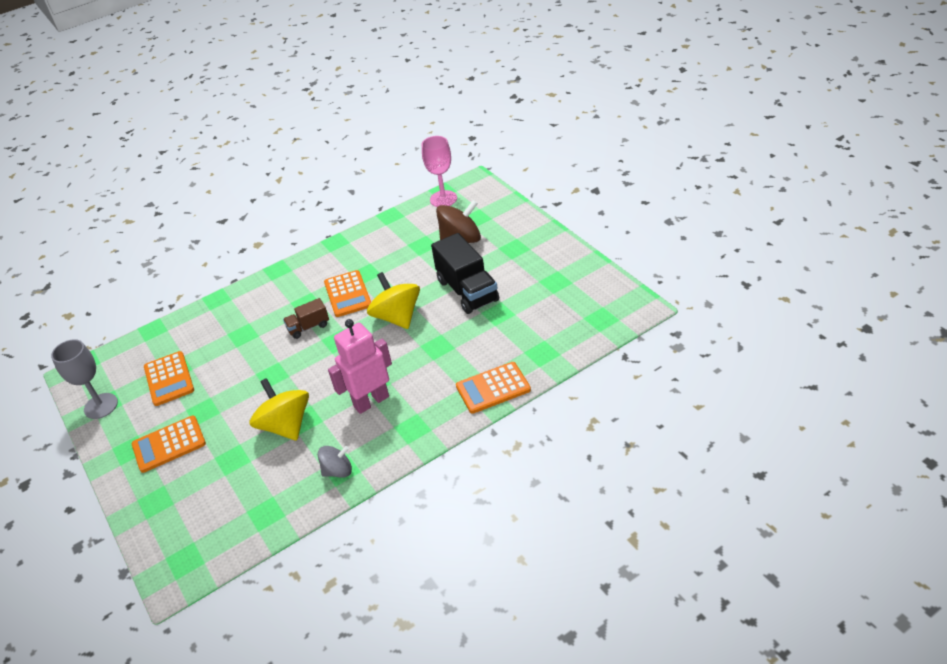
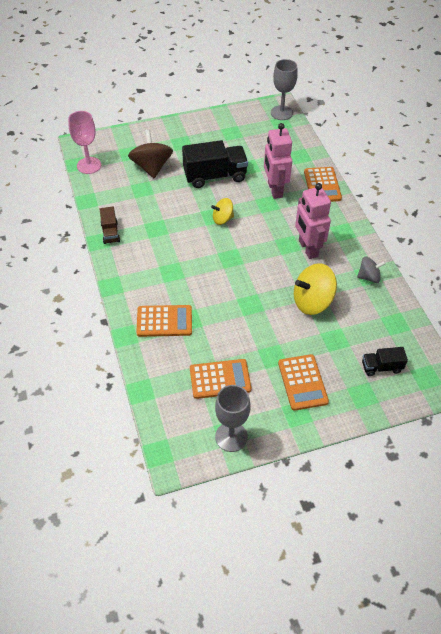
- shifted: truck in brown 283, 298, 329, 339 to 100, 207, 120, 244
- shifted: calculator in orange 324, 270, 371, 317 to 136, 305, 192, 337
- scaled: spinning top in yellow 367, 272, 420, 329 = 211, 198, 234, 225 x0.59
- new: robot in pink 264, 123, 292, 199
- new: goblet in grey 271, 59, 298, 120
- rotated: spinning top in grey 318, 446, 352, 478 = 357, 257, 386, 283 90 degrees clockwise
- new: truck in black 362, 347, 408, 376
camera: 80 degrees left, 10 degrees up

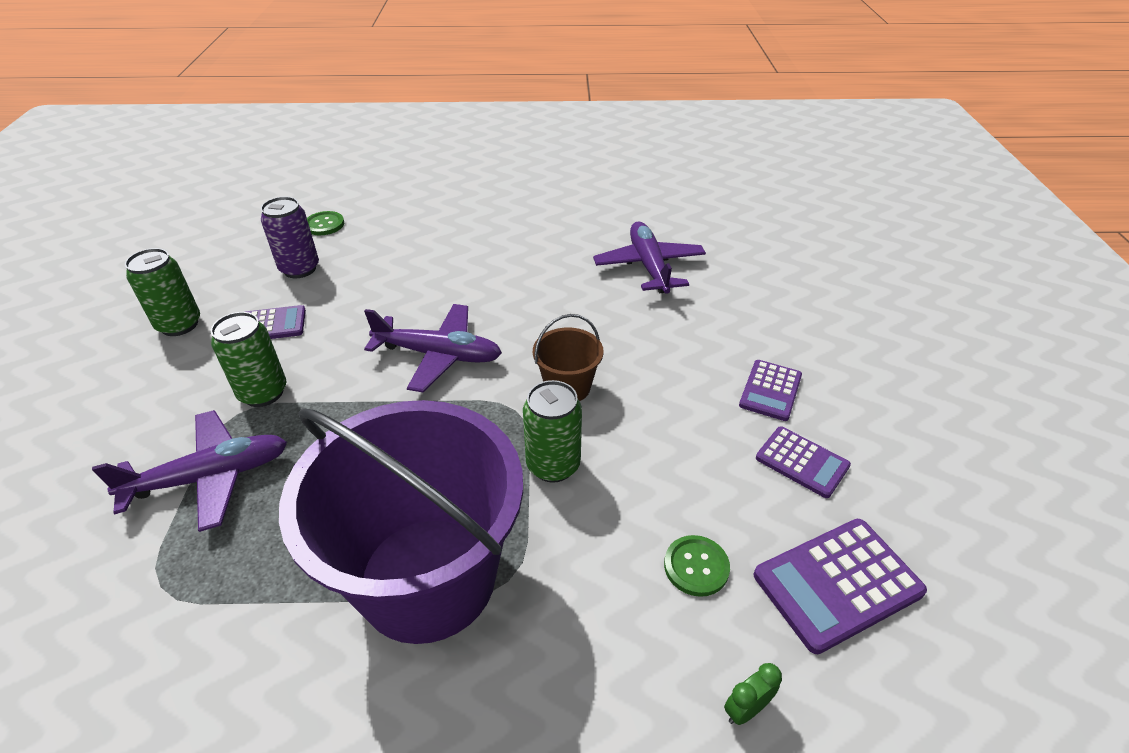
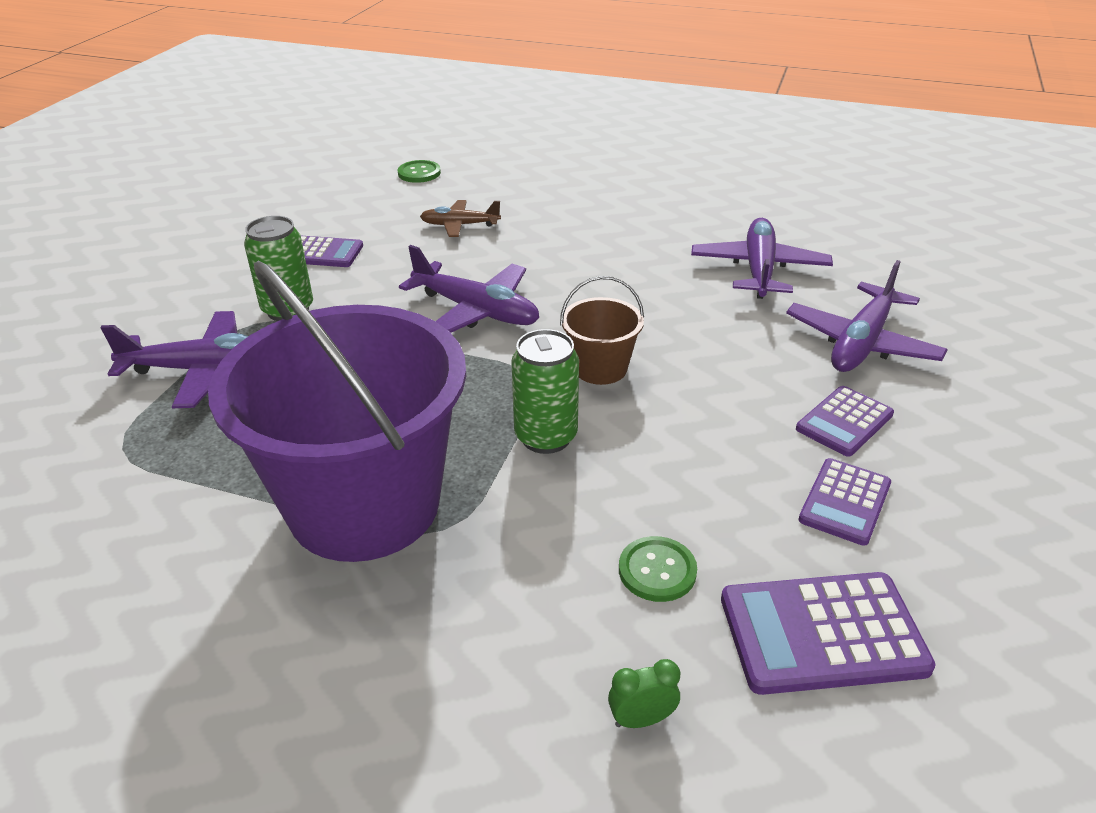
- new: plane in brown 420, 200, 501, 237
- new: plane in purple 786, 260, 948, 372
- rotated: calculator in purple 756, 426, 851, 498 = 799, 458, 891, 546 60 degrees clockwise
- gone: can in green 125, 248, 200, 336
- gone: can in purple 261, 196, 319, 278
camera: 20 degrees right, 5 degrees down

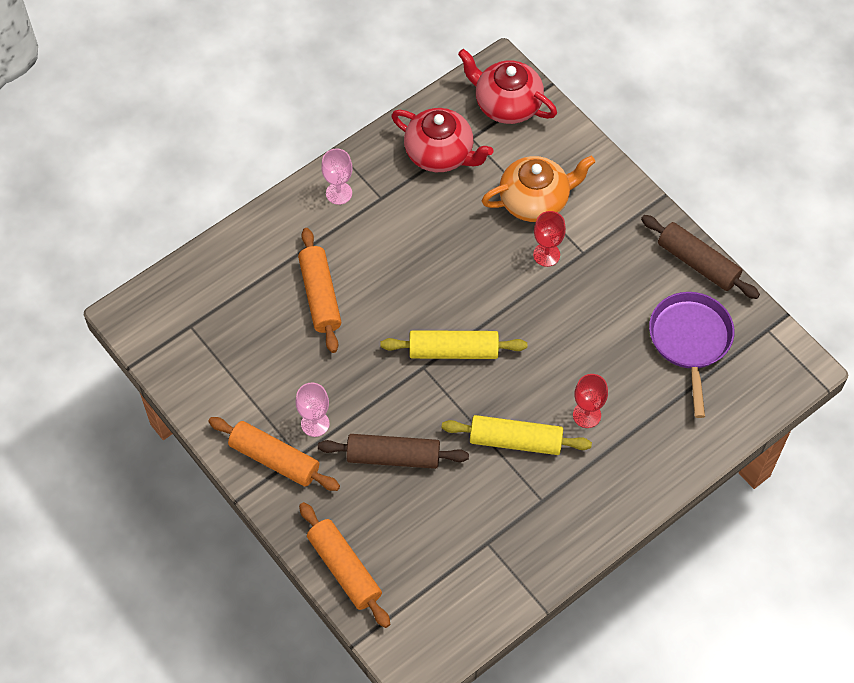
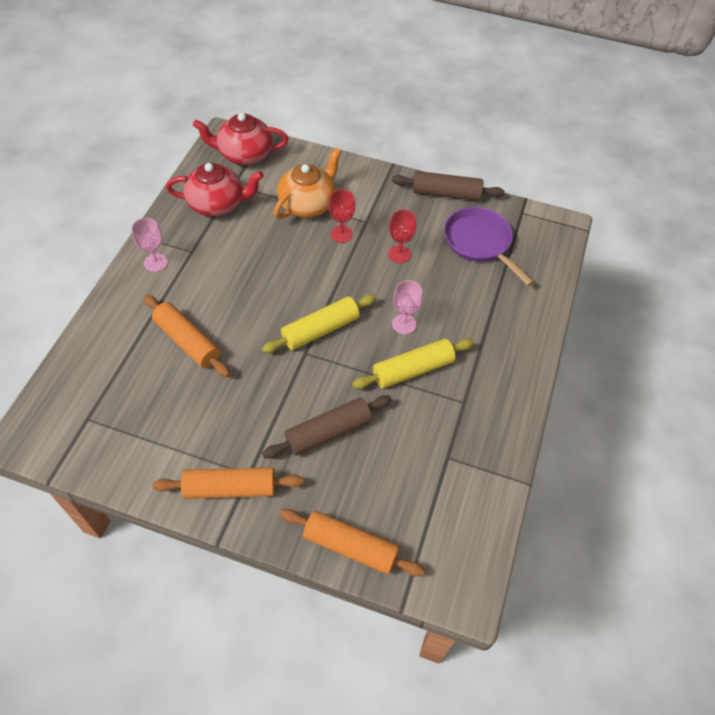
- shifted: goblet in red 573, 374, 608, 428 to 388, 210, 417, 263
- shifted: goblet in pink 296, 383, 330, 437 to 392, 280, 423, 334
camera: 35 degrees left, 5 degrees down

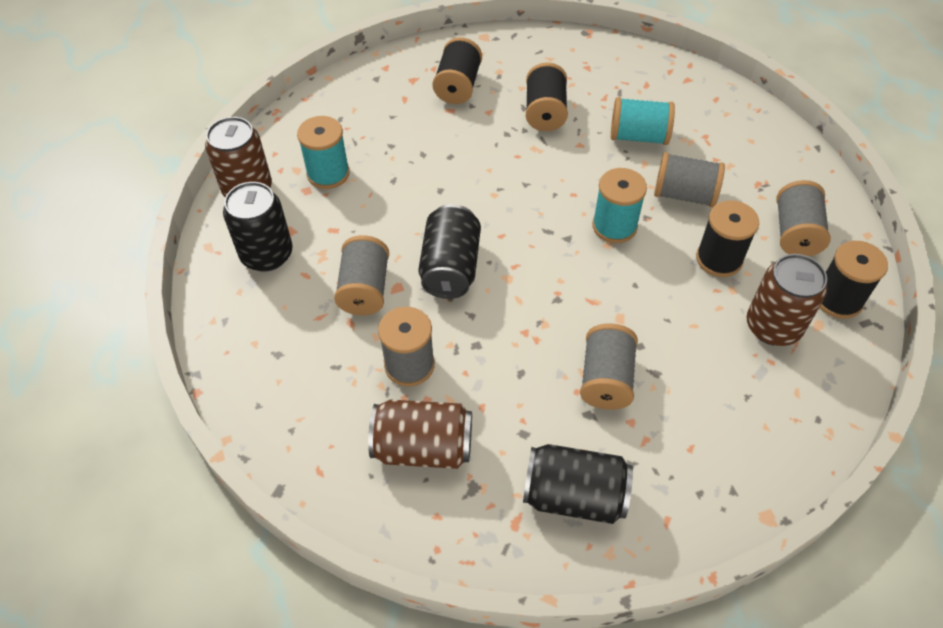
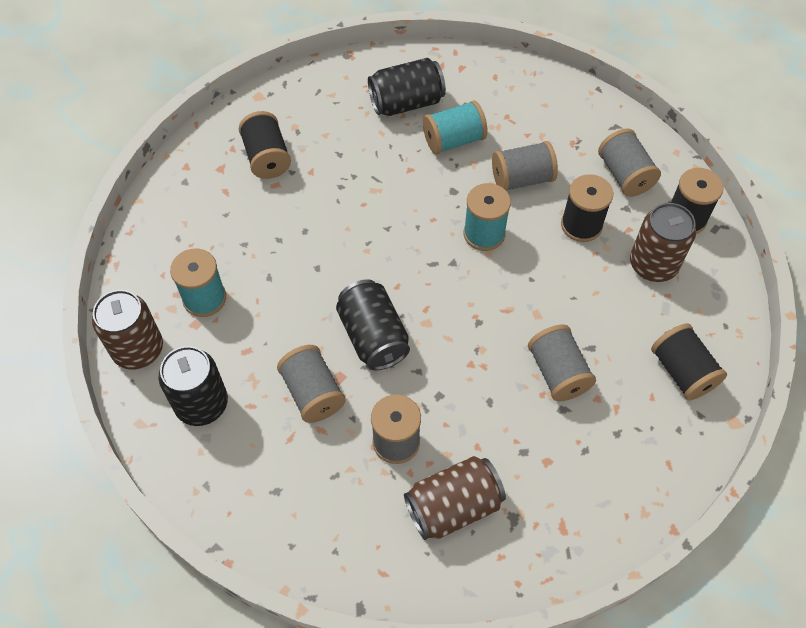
- shifted: can in black 523, 444, 633, 524 to 368, 58, 446, 116
- shifted: spool in black 526, 63, 568, 131 to 651, 323, 727, 400
camera: 30 degrees left, 5 degrees up

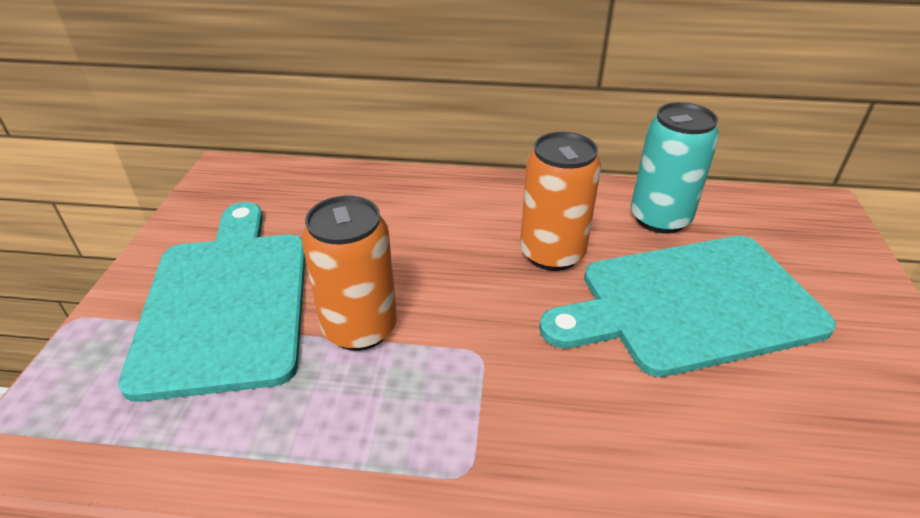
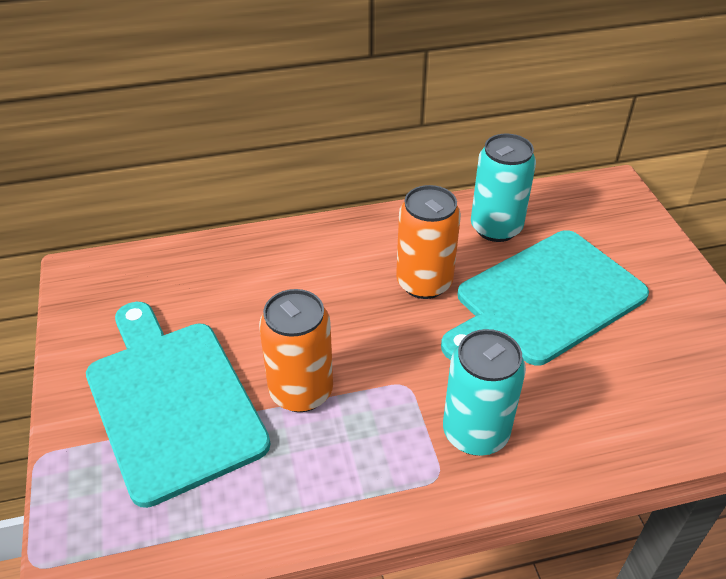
- new: can in turquoise 443, 329, 526, 456
camera: 20 degrees left, 5 degrees up

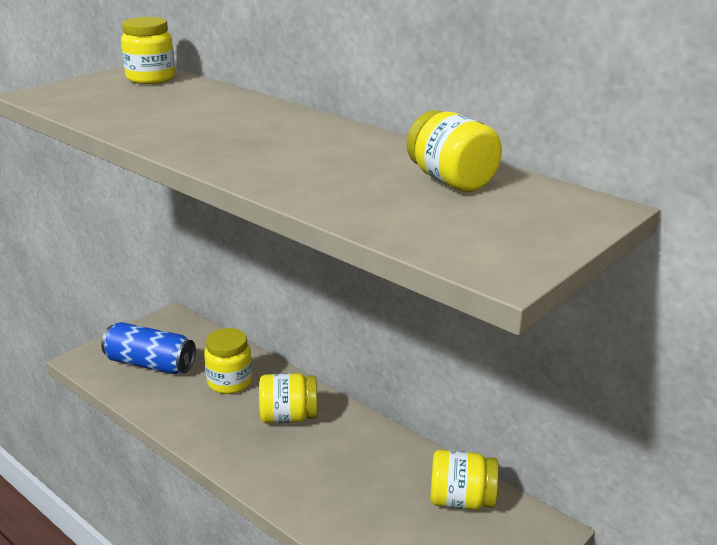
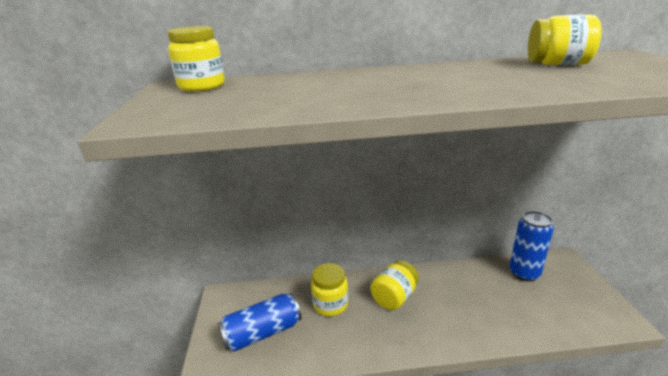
- swapped: jar in yellow 430, 450, 498, 510 to can in blue 509, 211, 554, 281
camera: 45 degrees left, 0 degrees up

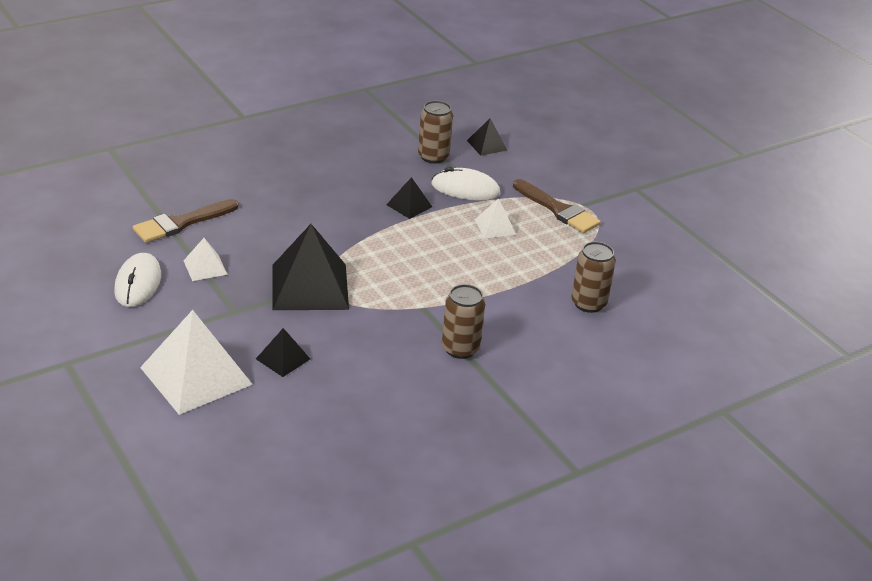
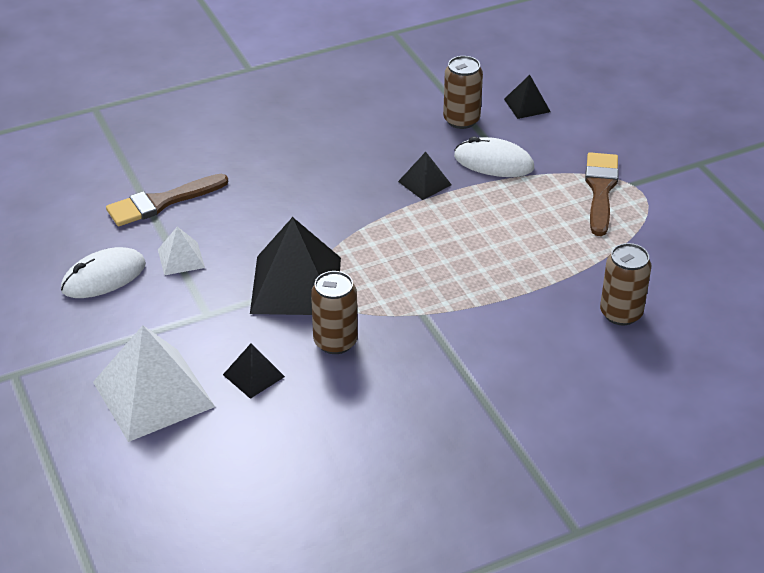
- rotated: mouse in white 114, 253, 161, 307 = 61, 247, 146, 298 45 degrees clockwise
- shifted: can in brown 442, 284, 485, 359 to 311, 271, 358, 354
- rotated: brush in brown 513, 179, 601, 233 = 585, 152, 619, 236 135 degrees counterclockwise
- gone: pyramid in white 474, 198, 516, 238
camera: 10 degrees right, 5 degrees up

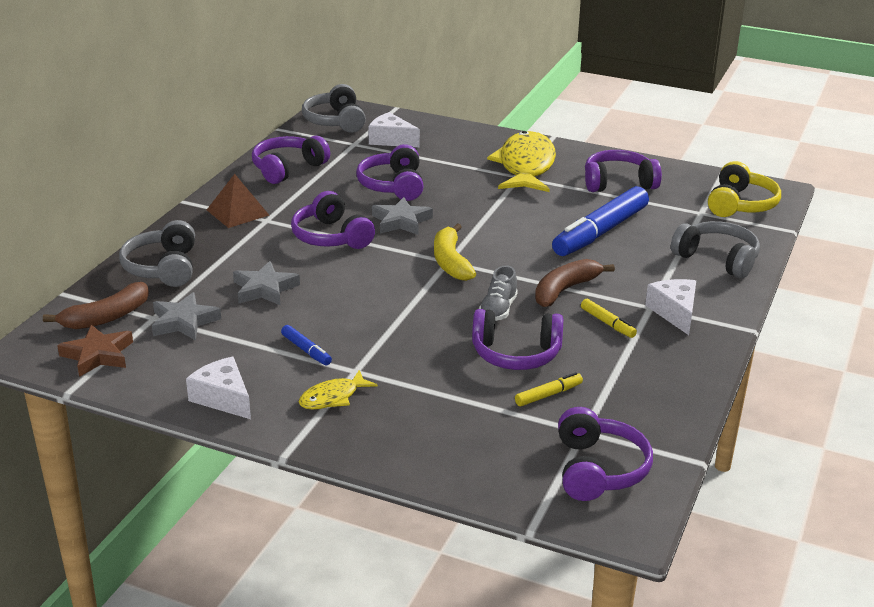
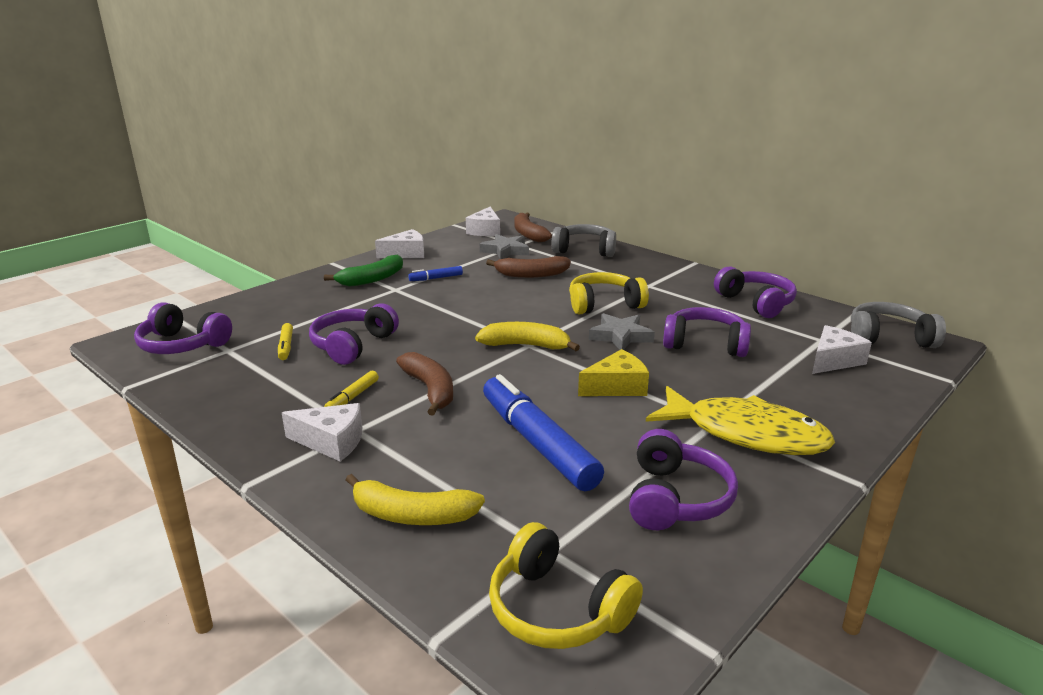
- swapped: fish in yellow 299, 370, 378, 410 to banana in green 324, 255, 403, 287
- rotated: marker in yellow 581, 299, 637, 338 = 324, 371, 379, 407 45 degrees counterclockwise
- swapped: headphones in grey 671, 221, 760, 278 to banana in yellow 346, 474, 485, 525
- swapped: star in brown 57, 325, 133, 377 to cheese in white 466, 207, 500, 236
- swapped: star in grey 233, 261, 300, 306 to banana in brown 486, 256, 571, 278
- repainted: headphones in purple 291, 191, 375, 249 to headphones in yellow 569, 272, 649, 314
- new: cheese in yellow 578, 349, 649, 396
- gone: pyramid in brown 207, 174, 269, 228
- gone: shoe in grey 479, 265, 518, 321
camera: 110 degrees right, 5 degrees down

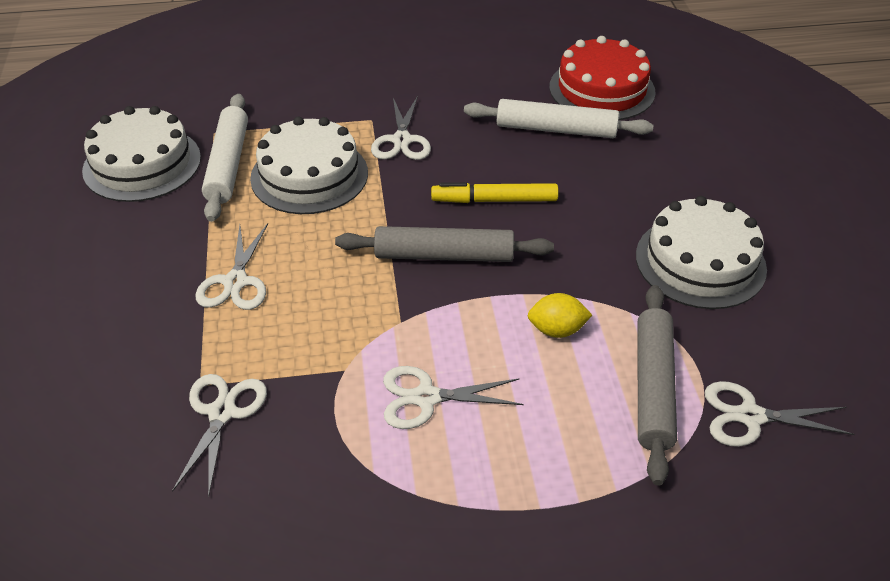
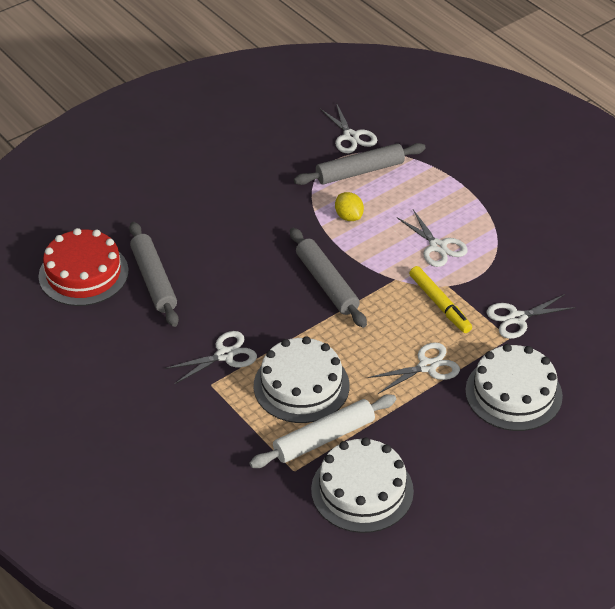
- repainted: rolling pin in white 464, 99, 653, 138 to rolling pin in grey 129, 222, 179, 327
- shifted: marker in yellow 431, 182, 559, 203 to 409, 266, 472, 333
- shifted: cake in white 636, 196, 767, 309 to 465, 344, 563, 431
camera: 120 degrees left, 0 degrees up

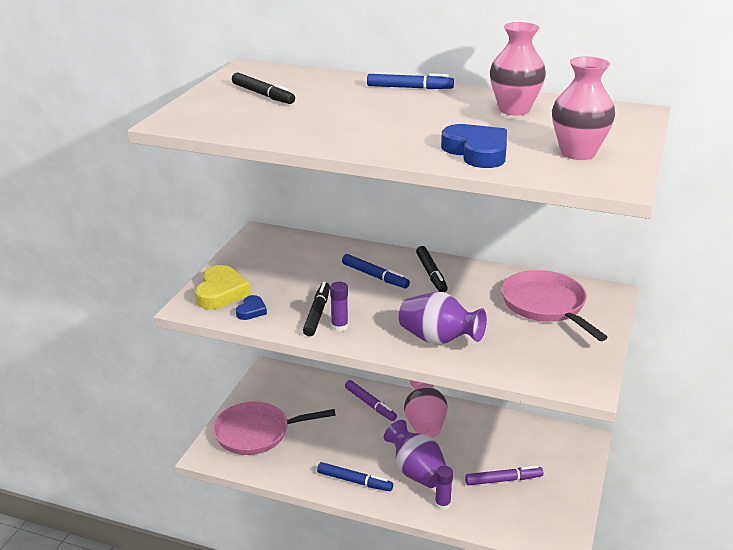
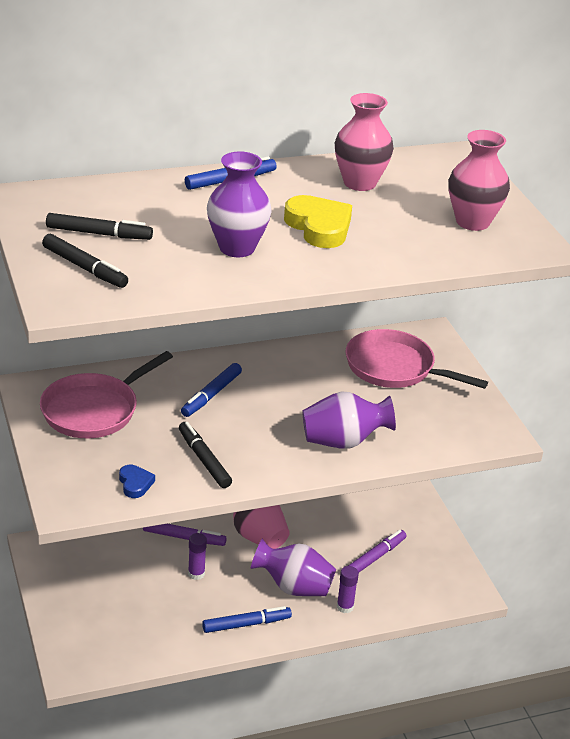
- shifted: pan in pink 213, 402, 336, 455 to 40, 351, 173, 438
- shifted: marker in black 416, 246, 448, 292 to 42, 234, 128, 288
- rotated: marker in blue 342, 254, 410, 288 = 181, 363, 242, 417 120 degrees clockwise
- shifted: glue stick in purple 330, 282, 348, 332 to 188, 533, 207, 580
- new: vase in purple 207, 151, 271, 257
- shifted: heart in yellow 195, 265, 251, 309 to 284, 195, 352, 248
- gone: heart in blue 441, 124, 507, 168
camera: 40 degrees left, 5 degrees up

